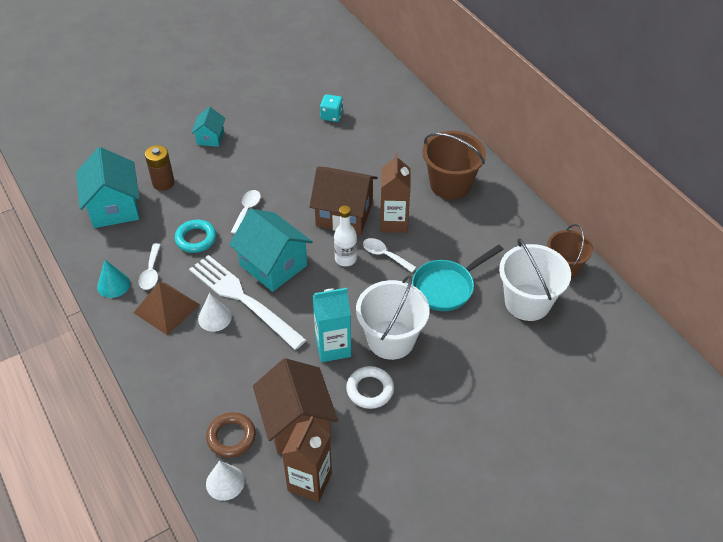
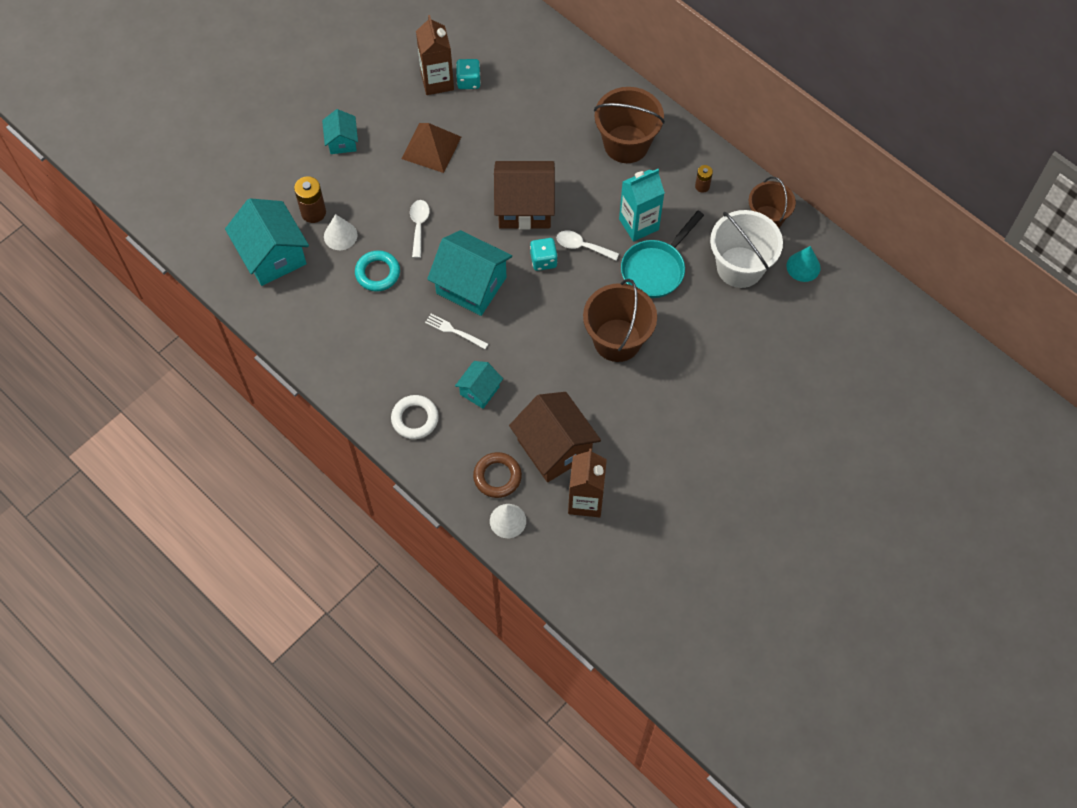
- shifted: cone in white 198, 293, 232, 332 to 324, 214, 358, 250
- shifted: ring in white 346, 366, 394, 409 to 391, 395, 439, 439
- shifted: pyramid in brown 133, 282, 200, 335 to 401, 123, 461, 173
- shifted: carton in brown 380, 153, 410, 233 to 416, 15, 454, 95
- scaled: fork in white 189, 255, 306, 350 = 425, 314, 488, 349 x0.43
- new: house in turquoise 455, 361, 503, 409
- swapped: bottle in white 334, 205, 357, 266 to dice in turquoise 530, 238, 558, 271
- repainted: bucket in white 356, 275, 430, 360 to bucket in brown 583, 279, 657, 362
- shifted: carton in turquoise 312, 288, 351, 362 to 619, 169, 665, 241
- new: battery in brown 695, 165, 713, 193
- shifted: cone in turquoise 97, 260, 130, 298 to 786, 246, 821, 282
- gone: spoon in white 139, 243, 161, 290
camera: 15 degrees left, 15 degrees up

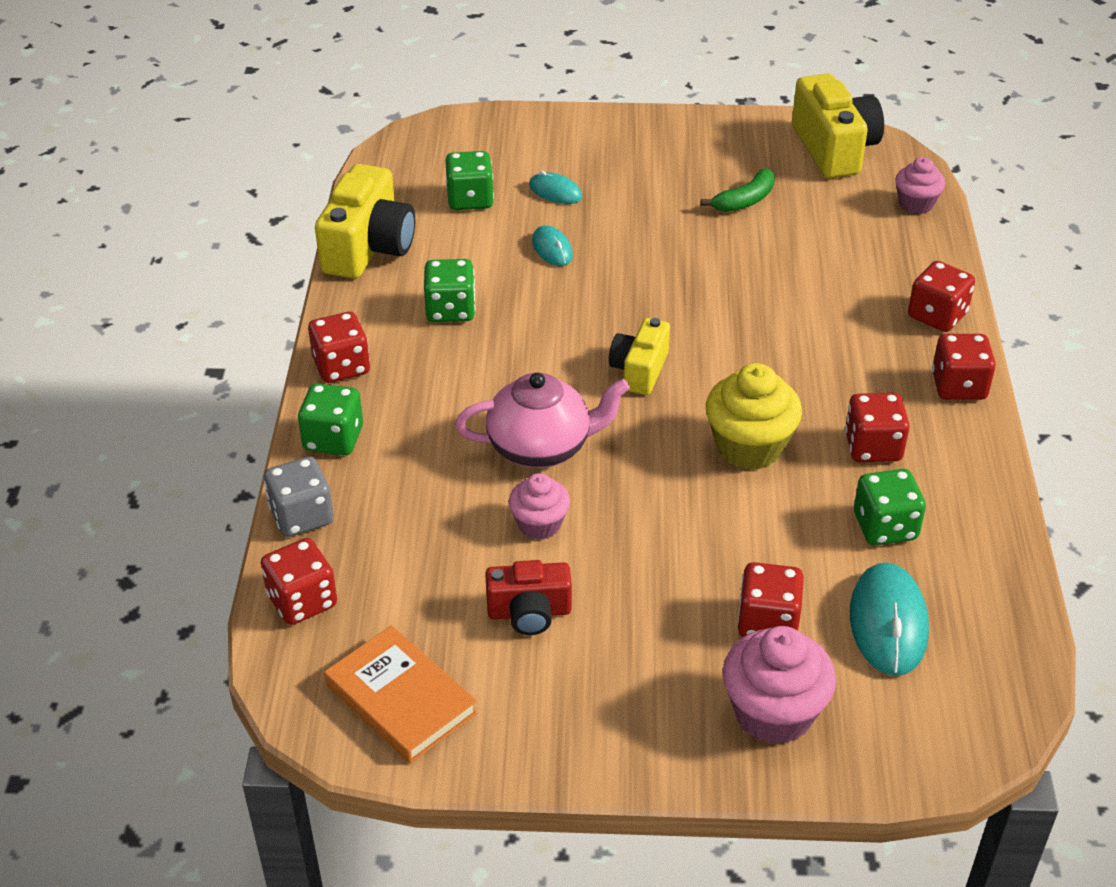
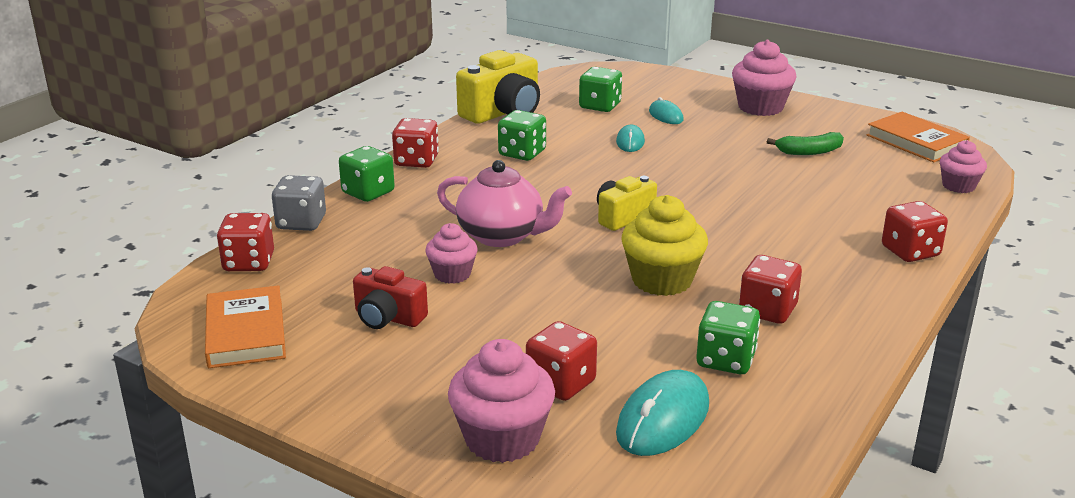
- new: cupcake in pink 732, 40, 797, 116
- swapped: camera in yellow 792, 74, 884, 178 to book in orange 867, 112, 970, 162
- gone: dice in red 932, 334, 996, 400
camera: 30 degrees right, 15 degrees down

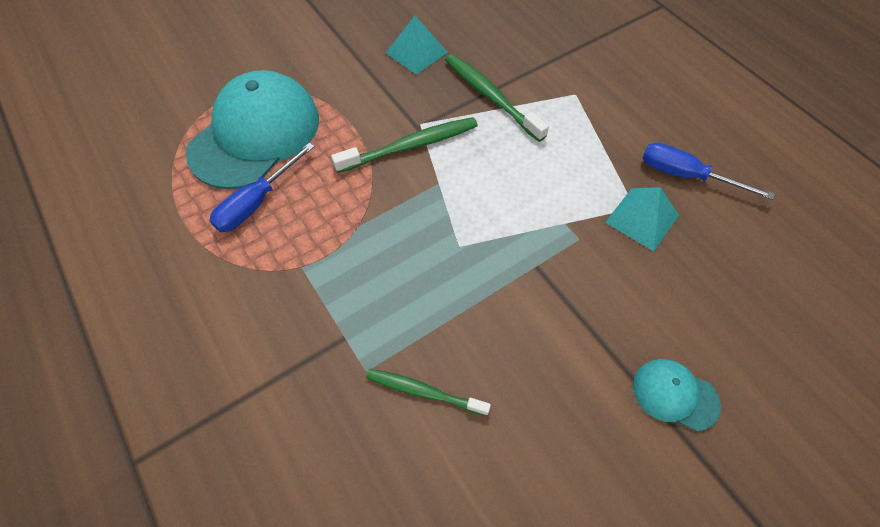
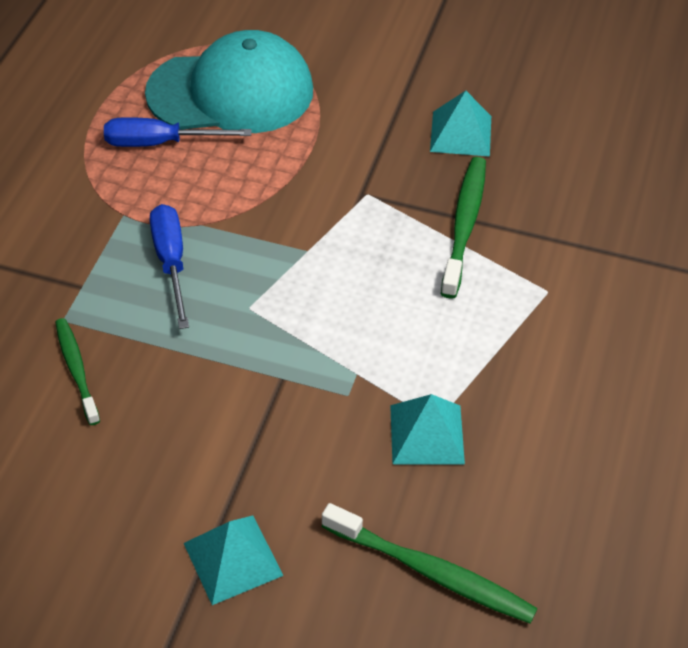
- shifted: screwdriver in blue 642, 143, 775, 200 to 150, 204, 189, 329
- swapped: cap in turquoise 633, 359, 721, 432 to pyramid in turquoise 184, 515, 284, 605
- shifted: toothbrush in green 331, 117, 478, 173 to 322, 503, 538, 624
camera: 50 degrees right, 10 degrees down

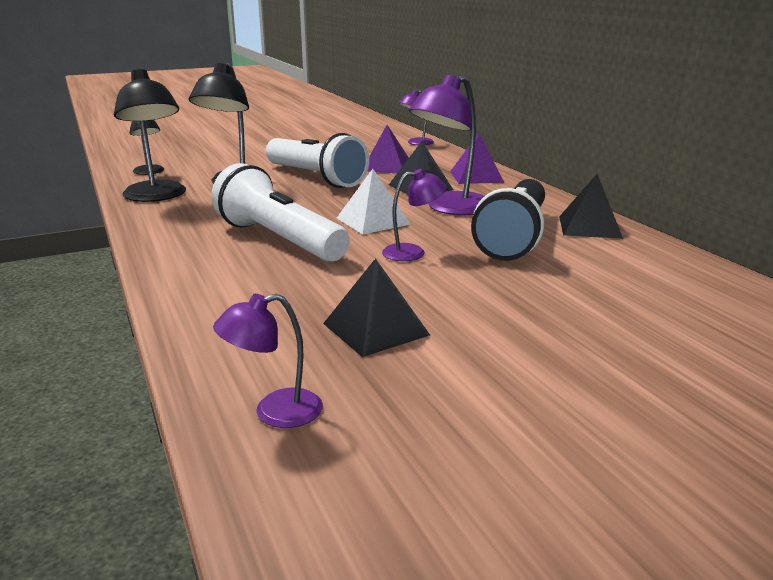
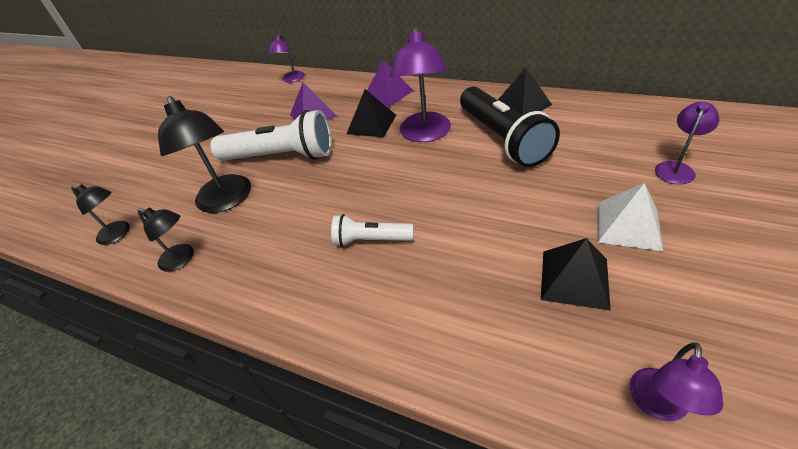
- scaled: lamp in black 114, 69, 186, 202 = 137, 207, 194, 272 x0.55
- scaled: flashlight in white 211, 163, 350, 262 = 331, 214, 414, 247 x0.53
- shifted: pyramid in white 337, 169, 411, 234 to 597, 183, 663, 251
- shifted: lamp in purple 382, 169, 447, 261 to 655, 102, 719, 184
camera: 35 degrees left, 20 degrees up

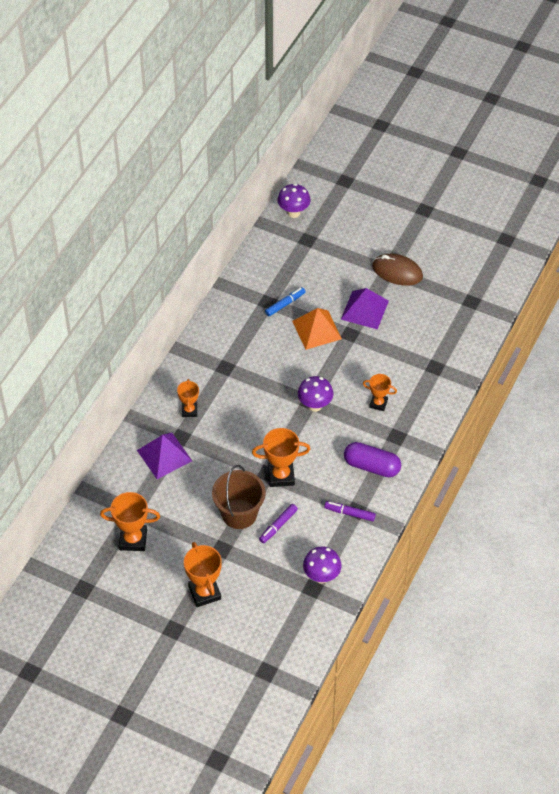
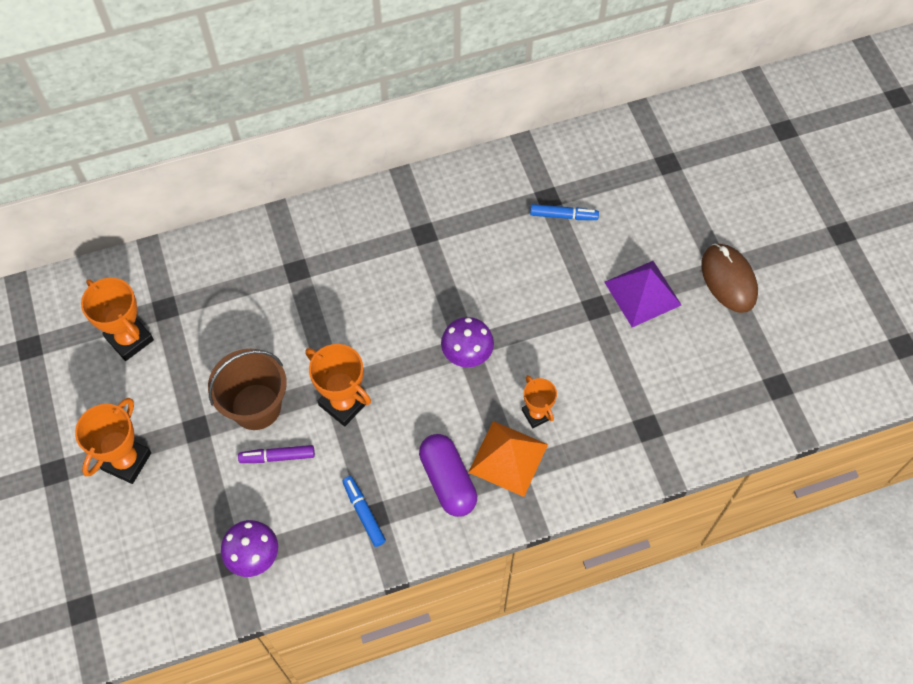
- repainted: marker in purple 324, 501, 376, 521 to marker in blue 342, 476, 386, 547
- shifted: pyramid in orange 292, 308, 342, 350 to 468, 421, 548, 497
- gone: pyramid in purple 137, 433, 192, 479
- gone: trophy in orange 177, 379, 199, 417
- gone: mushroom in purple 278, 183, 311, 218
camera: 45 degrees right, 10 degrees up

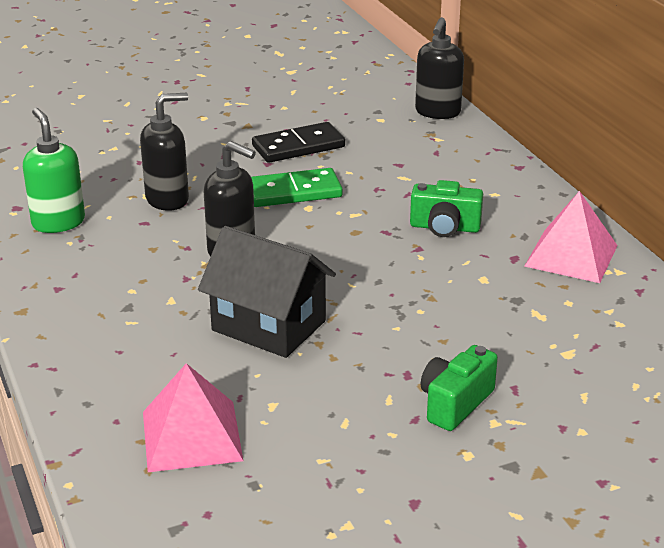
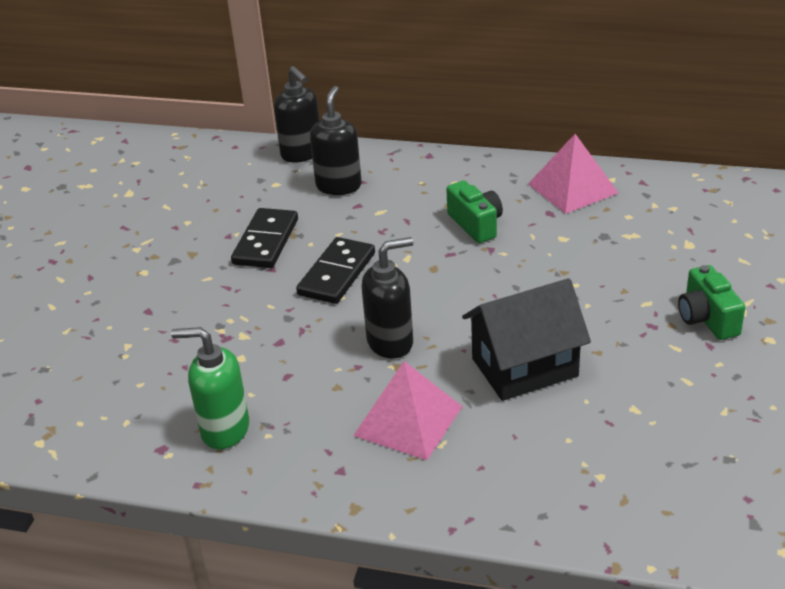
- repainted: domino in green 251, 168, 343, 207 to domino in black 296, 237, 375, 304
- shifted: soap dispenser in black 140, 93, 189, 211 to 310, 86, 362, 195
- shifted: pyramid in pink 143, 363, 243, 472 to 353, 361, 462, 460
- rotated: camera in green 410, 180, 483, 237 = 446, 180, 503, 243 75 degrees counterclockwise
camera: 50 degrees left, 5 degrees up

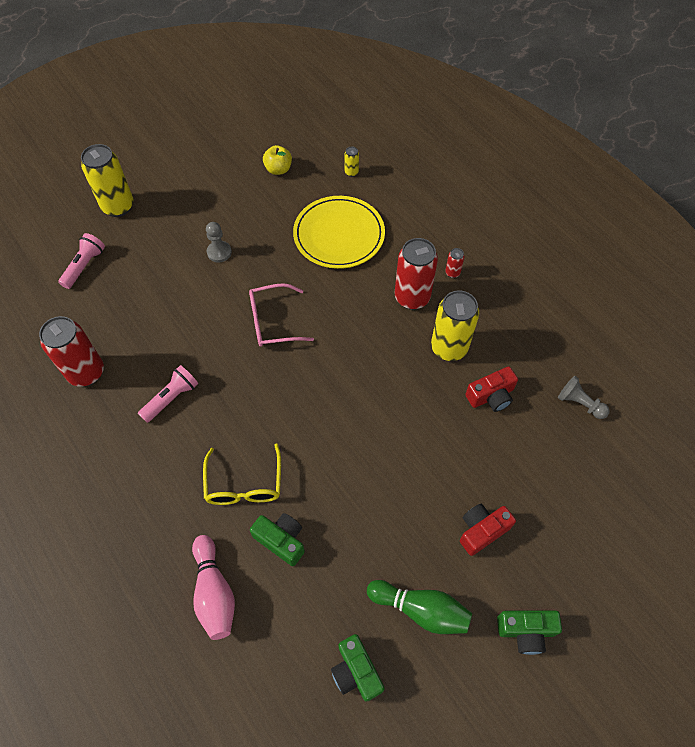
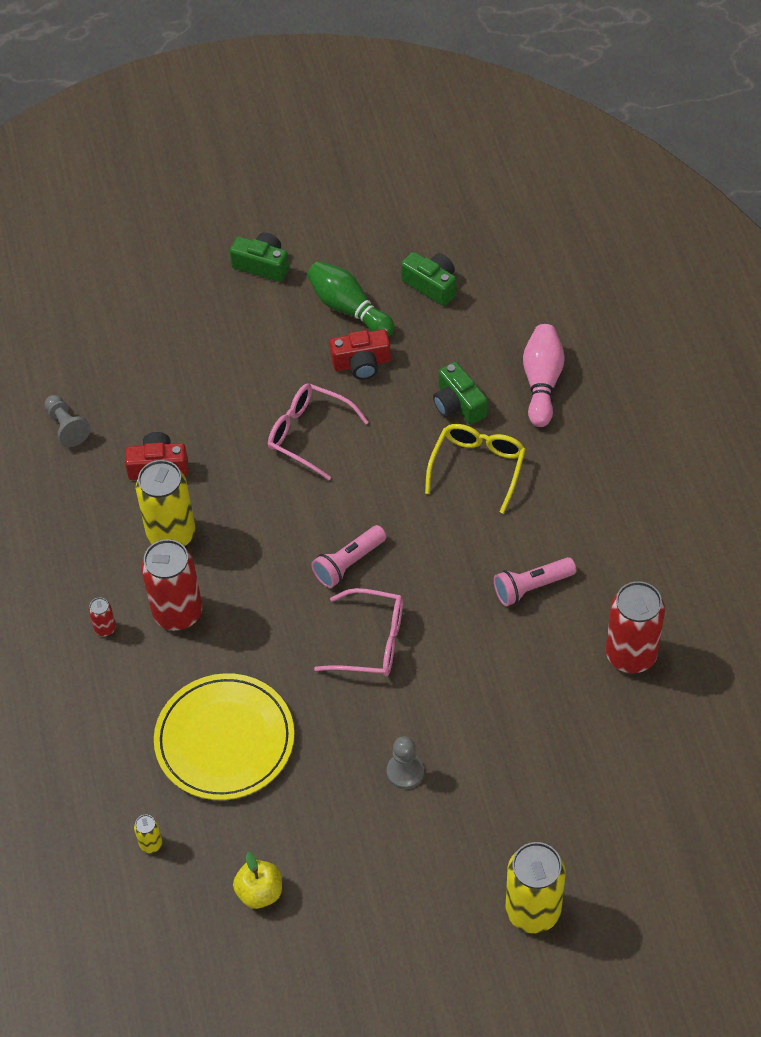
- new: glasses in pink 268, 384, 369, 480
- shifted: flashlight in pink 58, 233, 105, 289 to 311, 525, 386, 588
- shifted: camera in red 460, 504, 516, 556 to 330, 329, 391, 380
- rotated: camera in green 331, 634, 385, 702 = 401, 252, 456, 306 45 degrees counterclockwise
camera: 155 degrees left, 5 degrees down

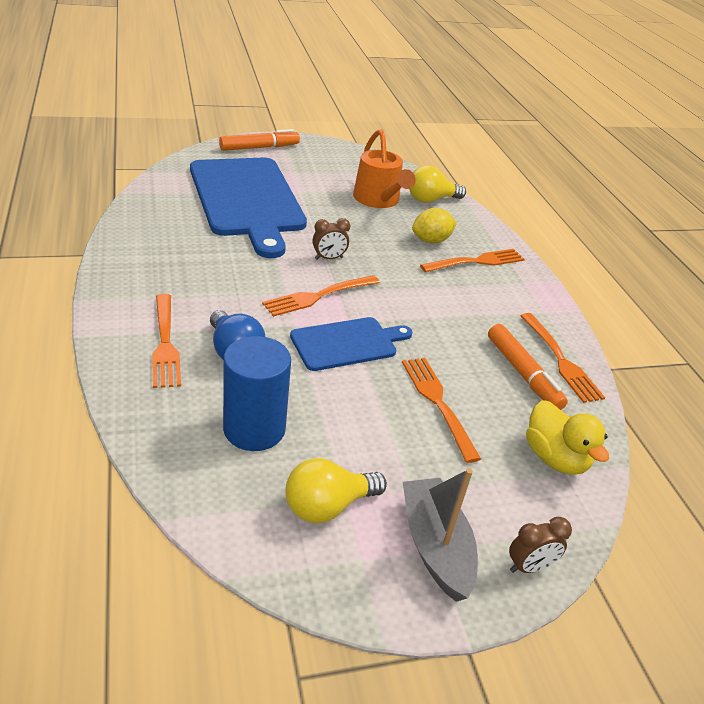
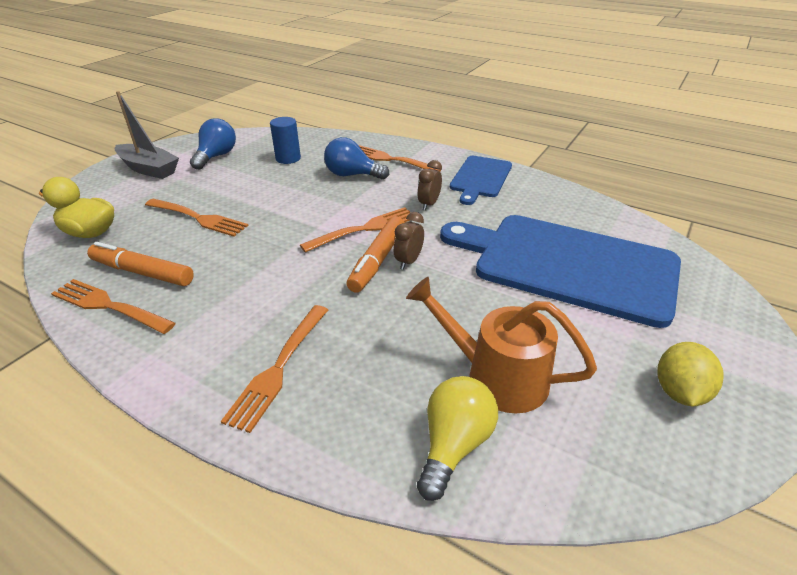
- repainted: light bulb in yellow 285, 458, 387, 523 to light bulb in blue 190, 119, 236, 170
- scaled: cylinder in blue 223, 336, 291, 451 = 270, 117, 301, 164 x0.64
- rotated: fork in orange 262, 275, 380, 317 = 300, 207, 412, 253 45 degrees clockwise
- shifted: marker in orange 219, 129, 300, 151 to 346, 216, 405, 293
- shifted: clock in brown 509, 517, 572, 573 to 417, 160, 442, 211
- shifted: cutting board in blue 290, 317, 412, 371 to 450, 156, 512, 205
- shifted: lemon in yellow 412, 208, 457, 244 to 658, 342, 724, 406
camera: 140 degrees right, 0 degrees up

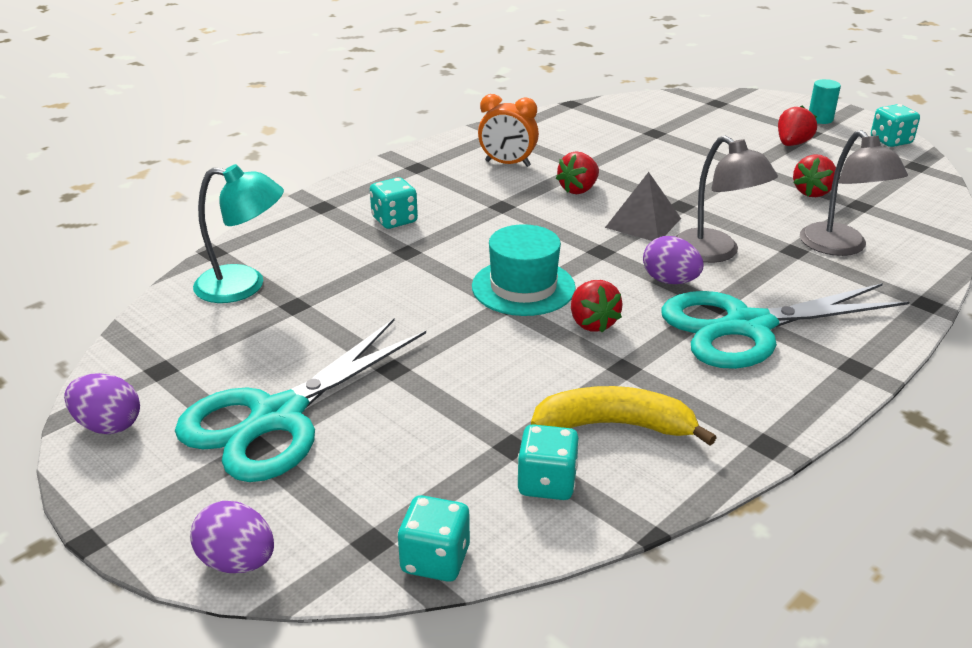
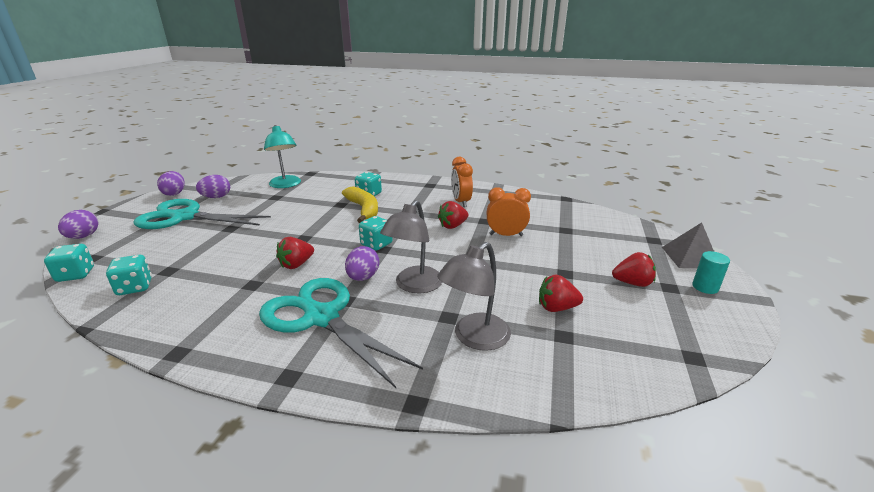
- new: egg in purple 196, 175, 230, 198
- shifted: banana in yellow 531, 386, 717, 446 to 342, 186, 378, 223
- shifted: dice in turquoise 871, 104, 920, 147 to 359, 216, 393, 250
- rotated: strawberry in red 556, 151, 599, 194 = 438, 201, 468, 229 45 degrees counterclockwise
- new: clock in orange 486, 187, 531, 236
- shifted: pyramid in grey 605, 172, 681, 241 to 662, 223, 714, 268
- gone: hat in turquoise 472, 224, 576, 316
camera: 60 degrees right, 5 degrees down

